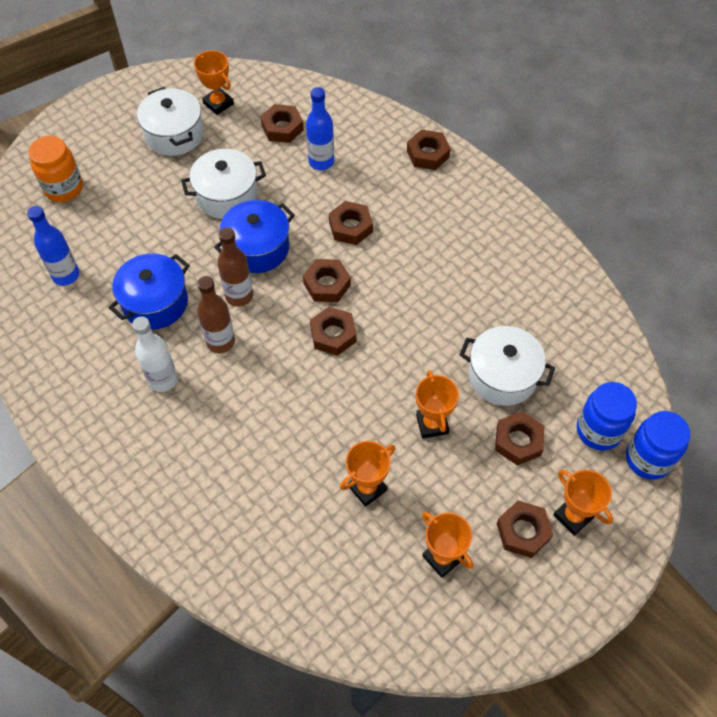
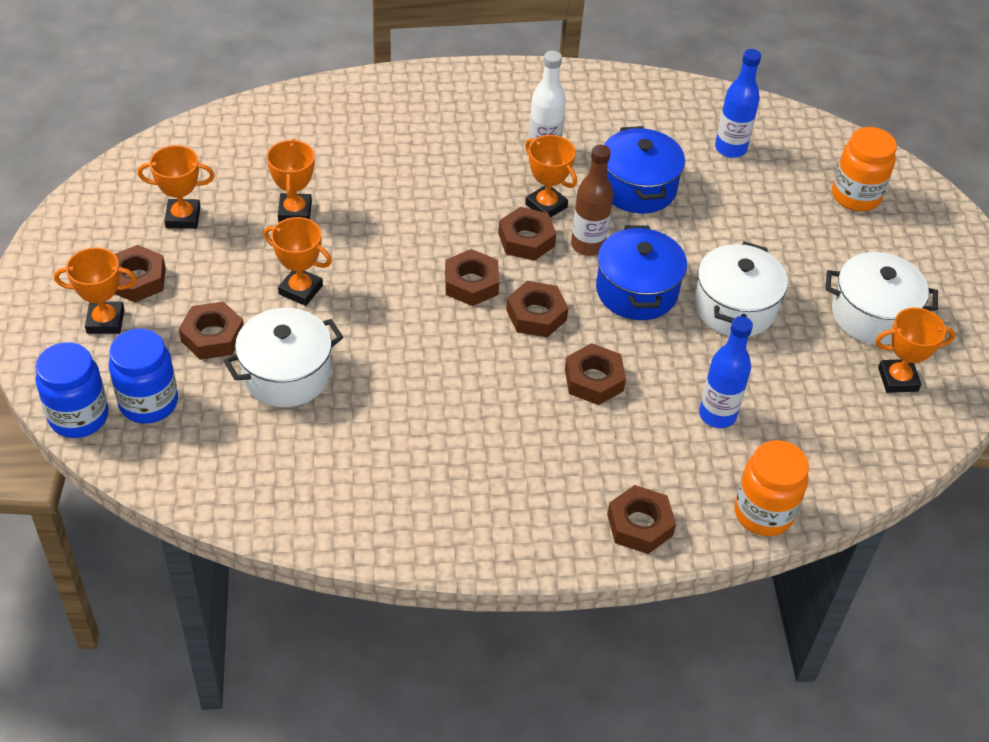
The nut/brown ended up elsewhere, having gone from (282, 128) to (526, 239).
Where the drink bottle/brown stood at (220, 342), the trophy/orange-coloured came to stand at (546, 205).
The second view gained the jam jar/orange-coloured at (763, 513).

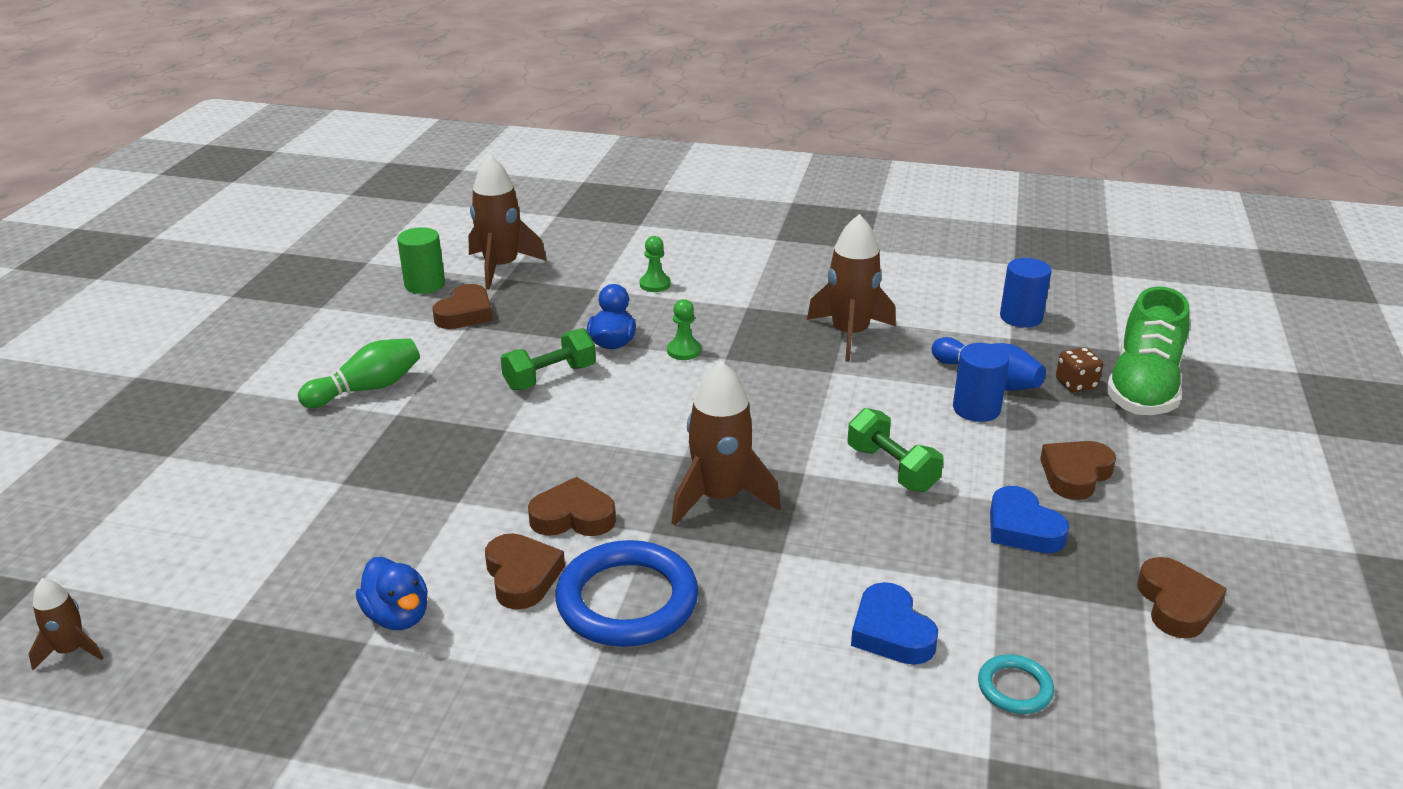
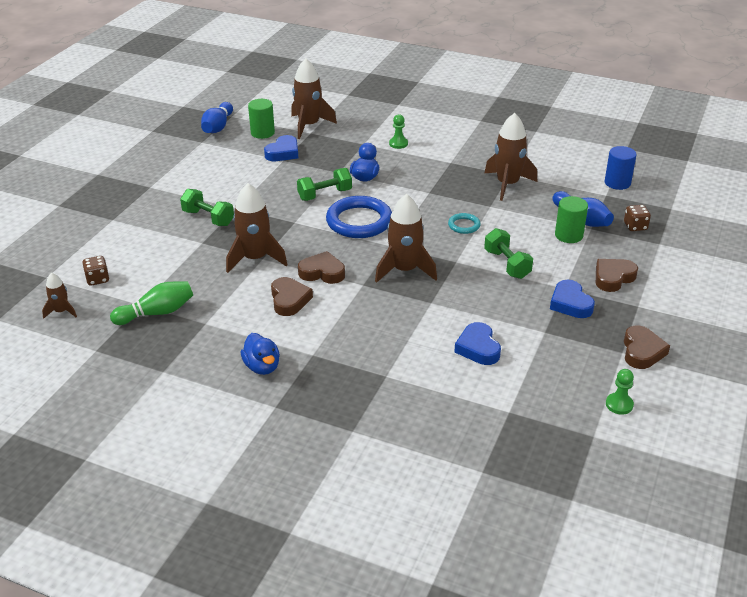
The second view gained the dice/brown at (98, 279).
The skittle/leaf-green ended up elsewhere, having gone from (367, 389) to (157, 313).
The second view gained the hand weight/leaf-green at (208, 218).
The second view gained the skittle/royal blue at (218, 127).
The second view gained the rocket/brown at (255, 259).
The rubber duck/royal blue ended up elsewhere, having gone from (398, 616) to (262, 367).
What was the heart shape/brown at (465, 313) turned into the heart shape/royal blue at (283, 153).
The ring/royal blue ended up elsewhere, having gone from (627, 600) to (359, 221).
The ring/teal ended up elsewhere, having gone from (1014, 688) to (464, 225).
What was the solid cylinder/royal blue at (976, 409) turned into the solid cylinder/leaf-green at (568, 235).
The pawn/leaf-green ended up elsewhere, having gone from (684, 351) to (619, 404).
The second view lost the shoe/leaf-green at (1143, 388).

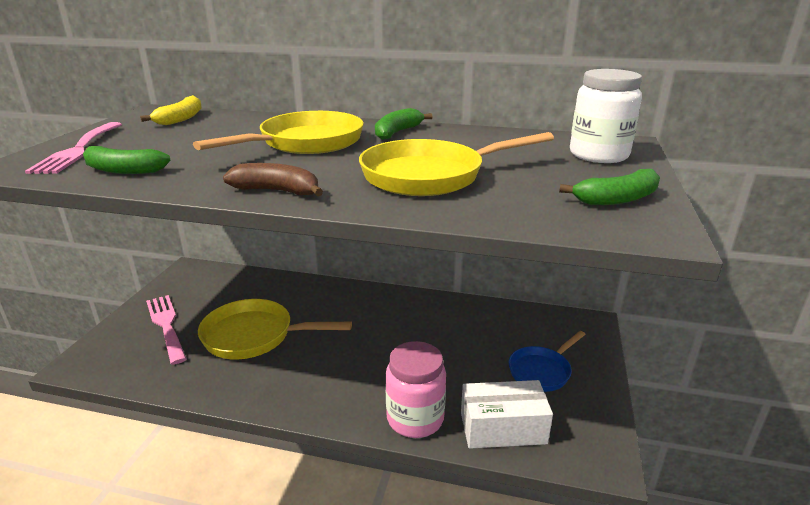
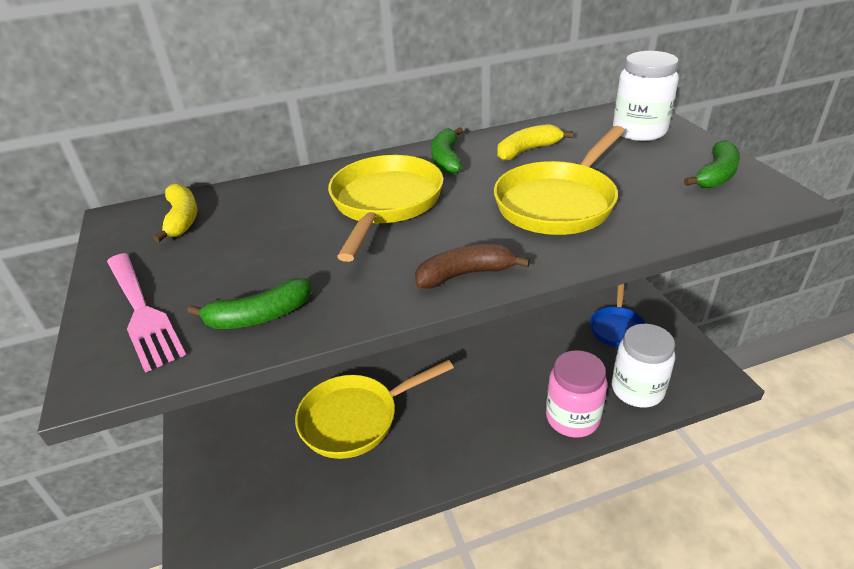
The second view gained the banana fruit/bright yellow at (527, 150).
Where the parcel/white stood at (502, 428), the jam jar/white came to stand at (637, 389).
The second view lost the dinner fork/rose-pink at (166, 325).

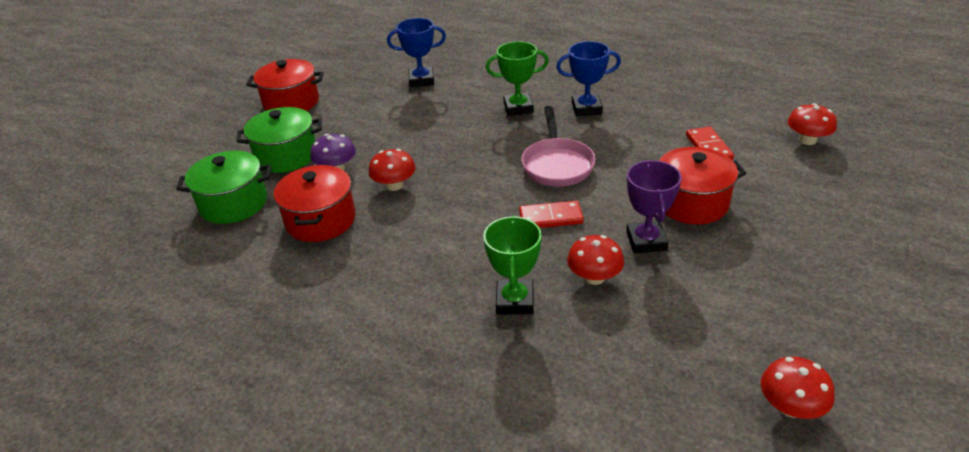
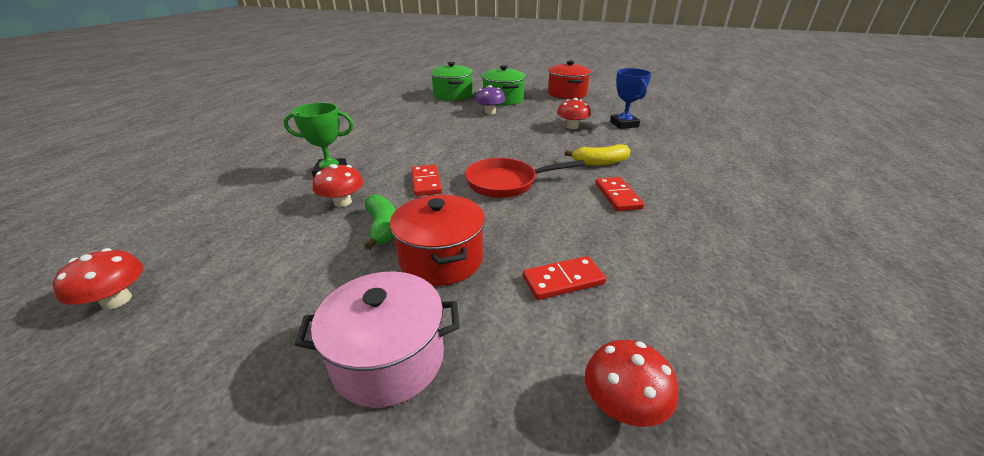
The second view gained the stockpot/rose-pink at (389, 359).
Where the trophy/purple stood at (646, 241), the banana fruit/leaf-green came to stand at (382, 228).
What was the skillet/rose-pink at (557, 164) turned into the skillet/scarlet at (507, 183).
The fungus/scarlet ended up elsewhere, having gone from (394, 185) to (572, 127).
Where the trophy/leaf-green stood at (518, 108), the banana fruit/bright yellow came to stand at (600, 163).
Where the trophy/royal blue stood at (586, 108), the domino tile/scarlet came to stand at (618, 196).
The second view lost the stockpot/scarlet at (321, 220).

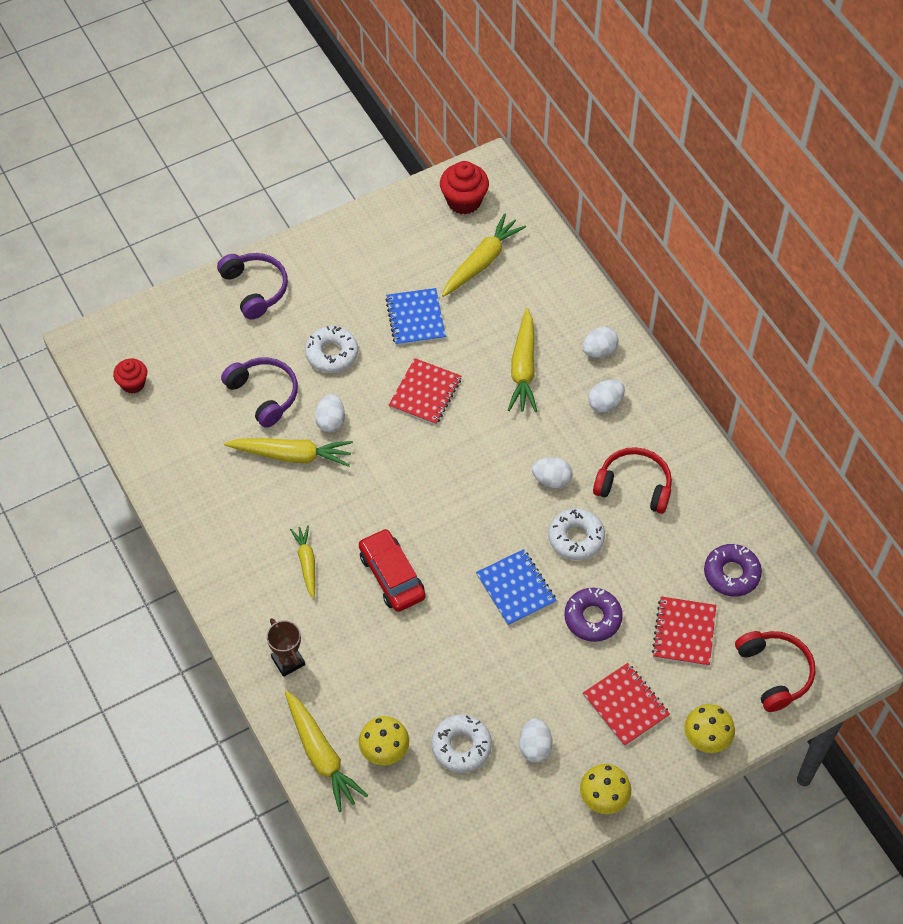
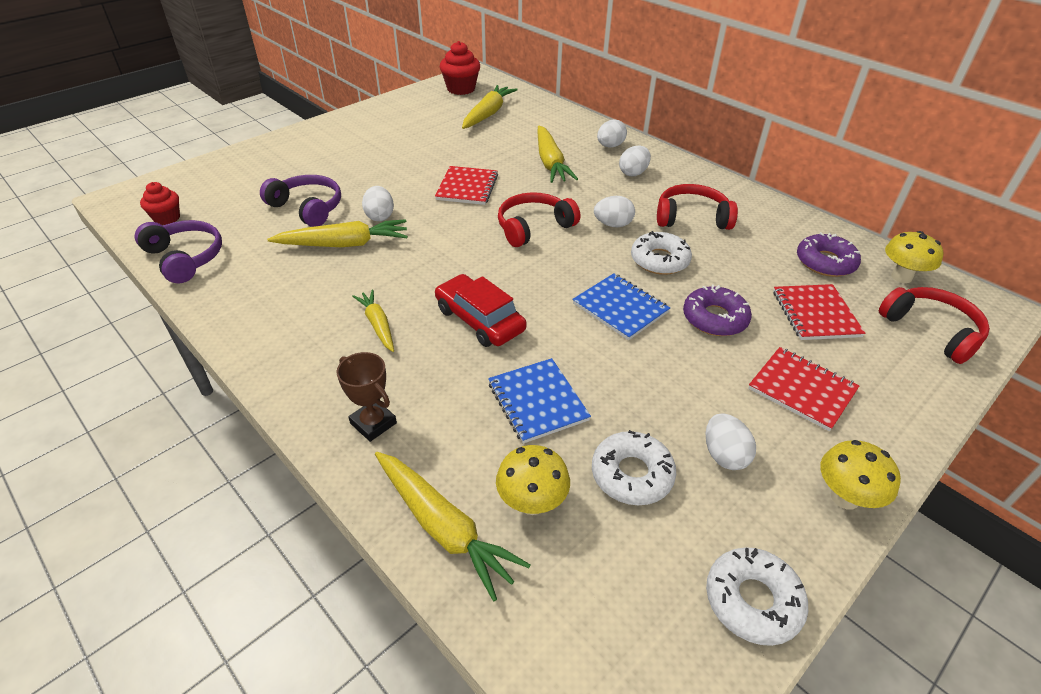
The headset/purple ended up elsewhere, having gone from (255, 289) to (185, 258).
The notebook/royal blue ended up elsewhere, having gone from (415, 318) to (537, 401).
The second view gained the headset/scarlet at (533, 227).
The doughnut/white ended up elsewhere, having gone from (332, 354) to (752, 600).
The fungus/bright yellow ended up elsewhere, having gone from (706, 739) to (901, 277).

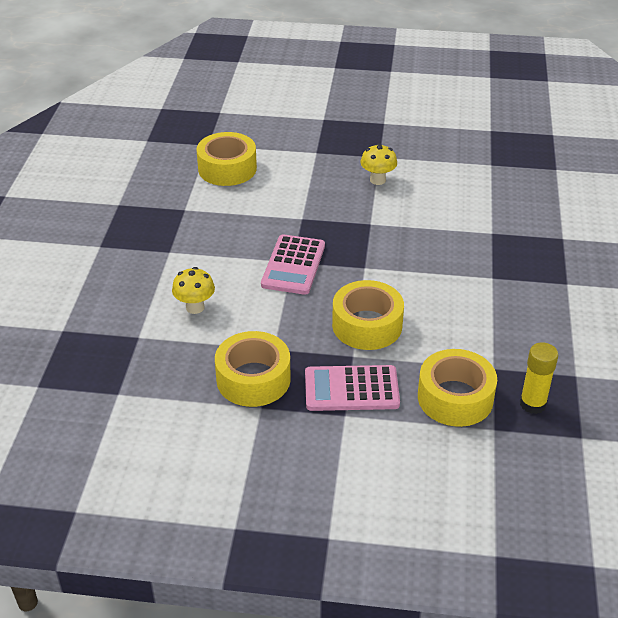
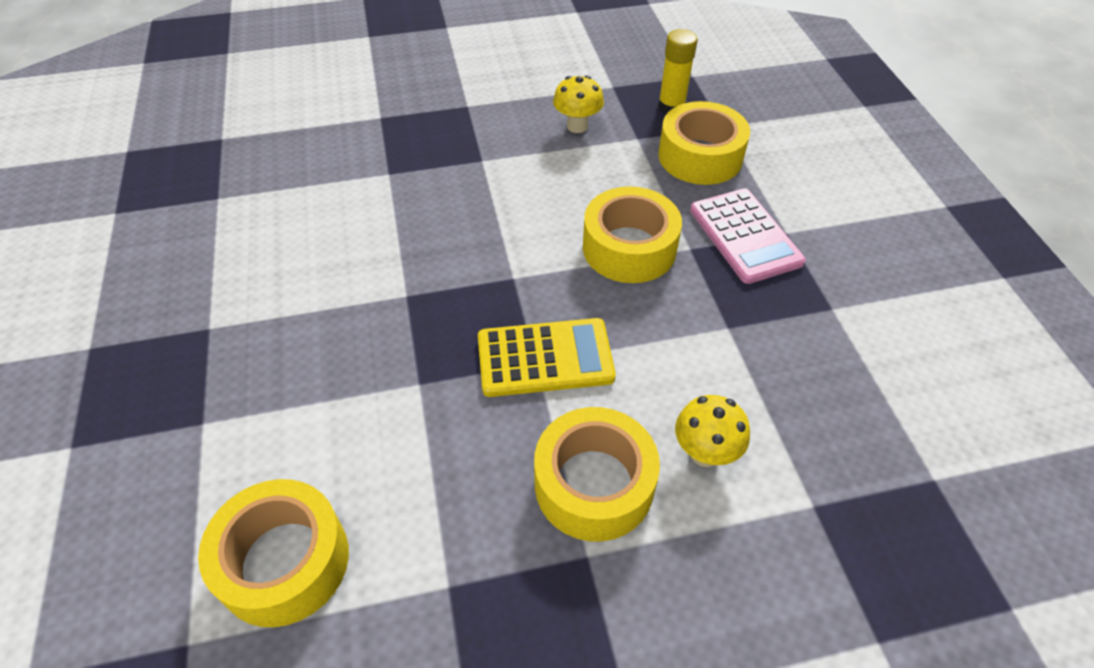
What was the adding machine/rose-pink at (293, 265) turned into the adding machine/bright yellow at (545, 358).
The roll of tape/bright yellow ended up elsewhere, having gone from (253, 379) to (594, 484).
The fungus/bright yellow ended up elsewhere, having gone from (377, 180) to (577, 126).

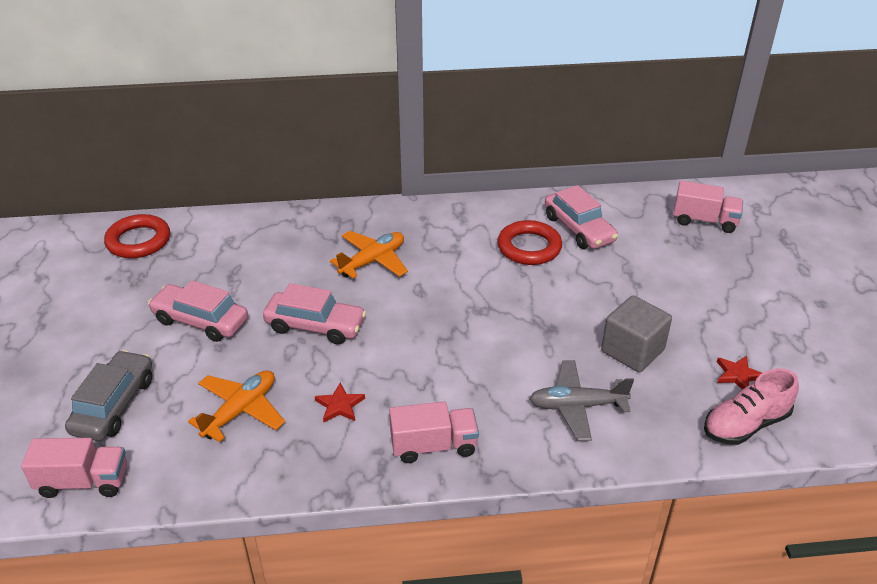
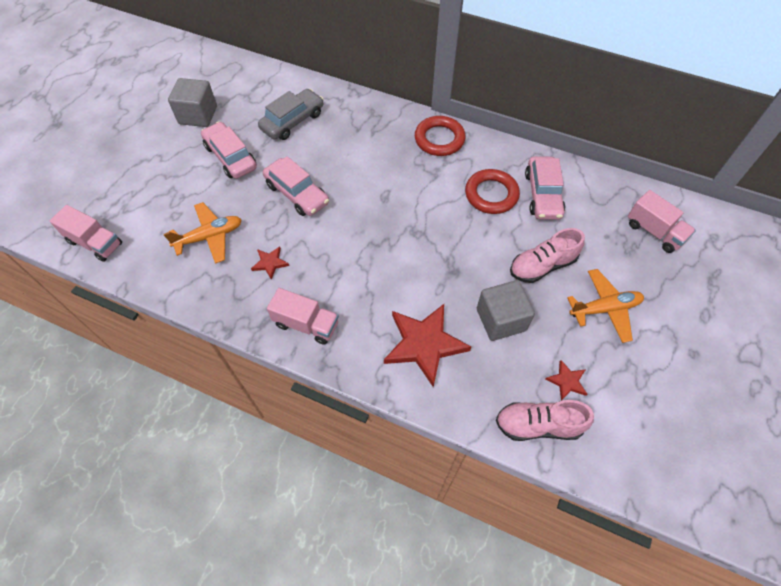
The second view gained the cube/grey at (198, 115).
The car/grey ended up elsewhere, having gone from (114, 405) to (293, 121).
Where the toy plane/grey stood at (577, 406), the star shape/scarlet came to stand at (424, 344).
The ring/scarlet ended up elsewhere, having gone from (138, 241) to (439, 139).
The second view gained the shoe/rose-pink at (542, 265).
The toy plane/orange-coloured ended up elsewhere, having gone from (373, 261) to (604, 309).

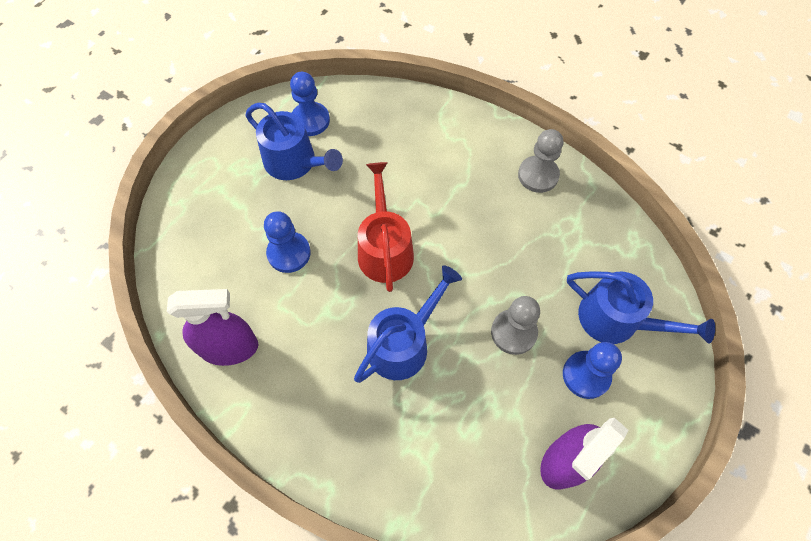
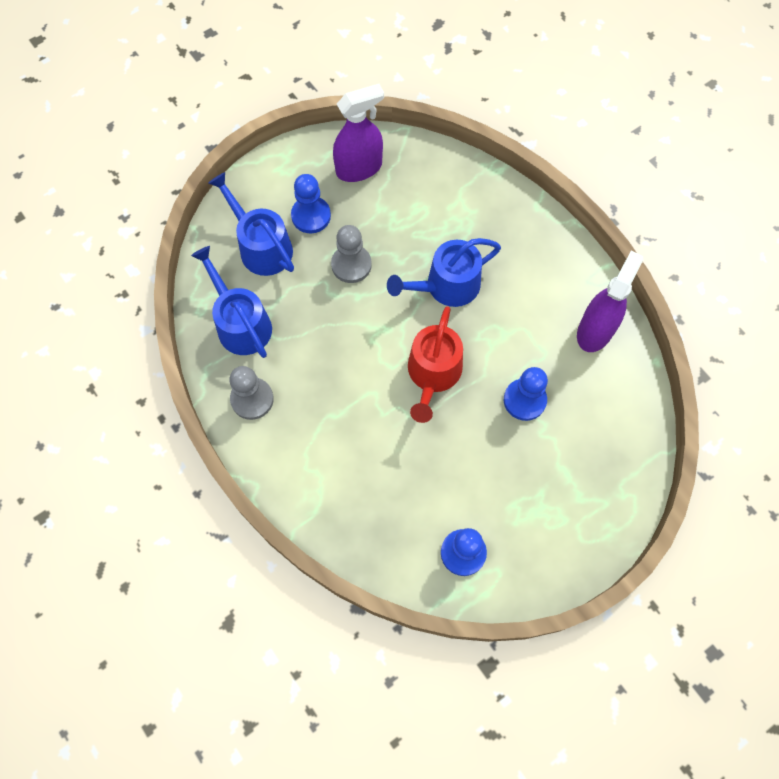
The watering can/royal blue ended up elsewhere, having gone from (294, 162) to (241, 323).
The spray bottle/purple at (230, 347) ended up facing another way, 105 degrees clockwise from before.

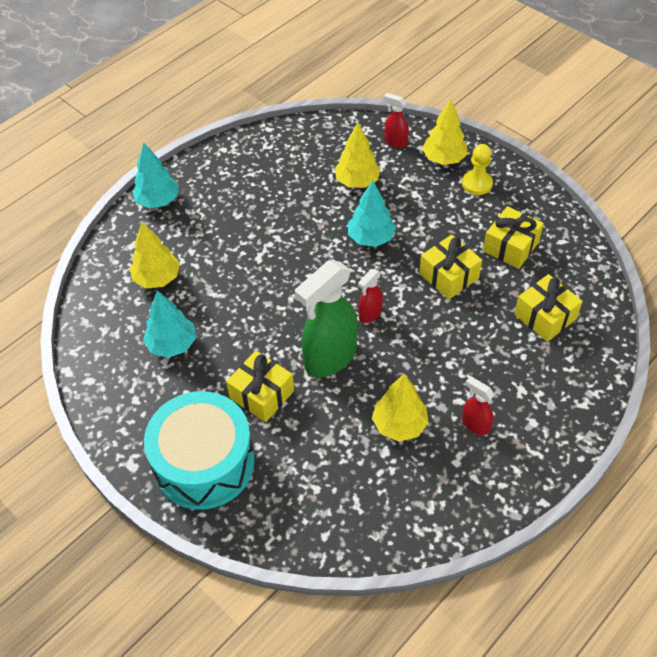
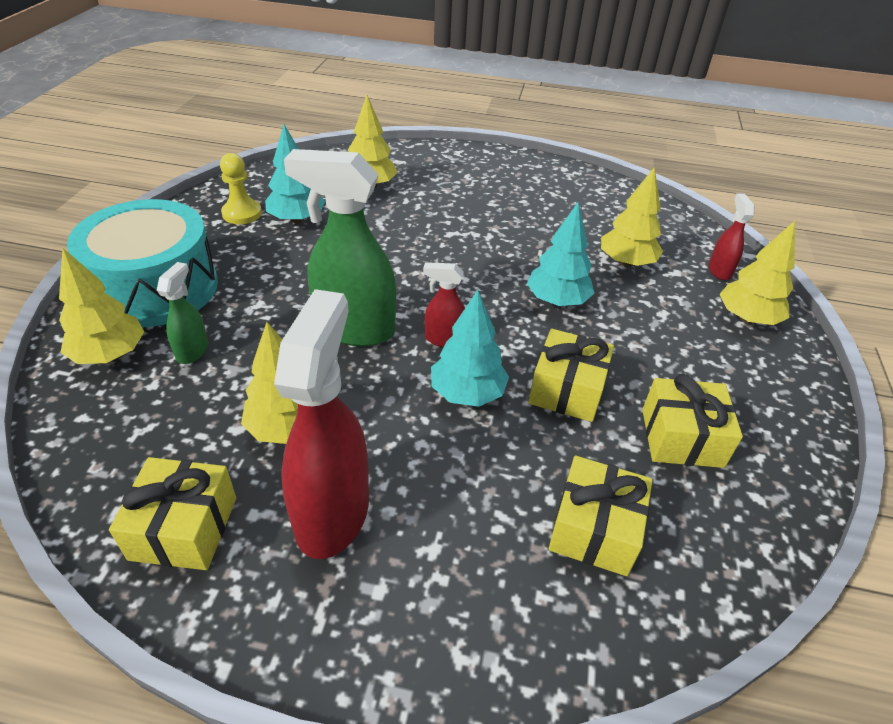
The second view gained the tree/bright yellow at (110, 355).
The gift/bright yellow ended up elsewhere, having gone from (261, 394) to (184, 528).
The second view gained the spray bottle/leaf-green at (193, 351).
The pawn/bright yellow ended up elsewhere, having gone from (477, 184) to (242, 213).
The size of the spray bottle/scarlet at (475, 424) changed by a factor of 2.07.
The tree/teal ended up elsewhere, having gone from (158, 201) to (467, 393).

